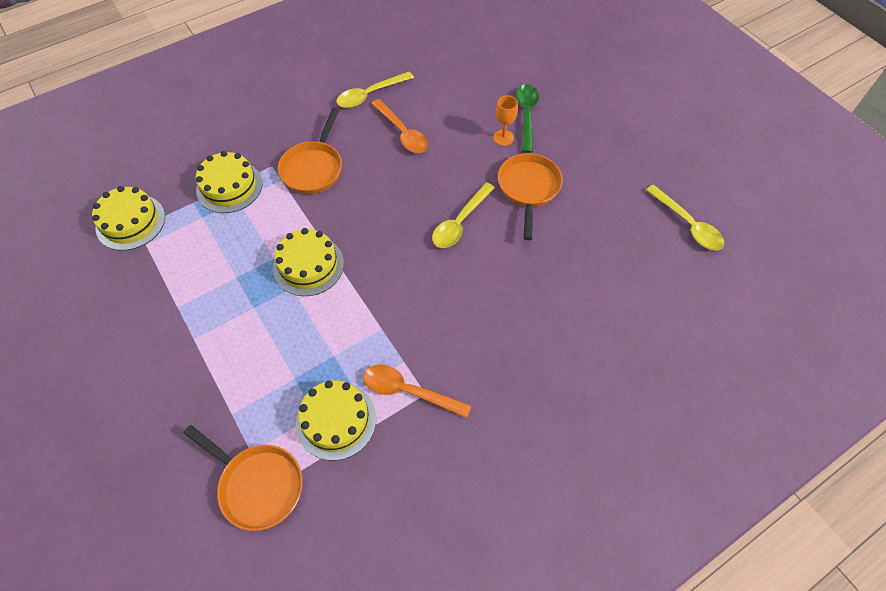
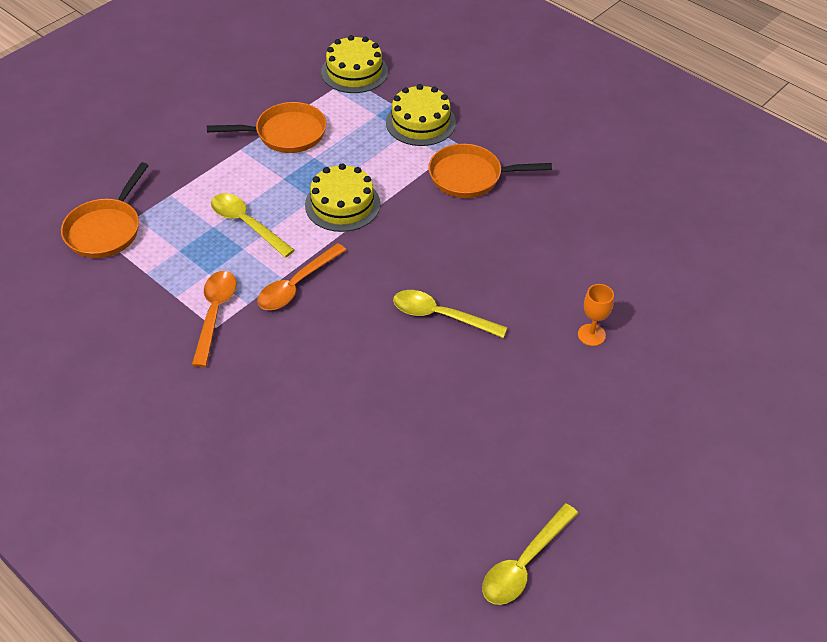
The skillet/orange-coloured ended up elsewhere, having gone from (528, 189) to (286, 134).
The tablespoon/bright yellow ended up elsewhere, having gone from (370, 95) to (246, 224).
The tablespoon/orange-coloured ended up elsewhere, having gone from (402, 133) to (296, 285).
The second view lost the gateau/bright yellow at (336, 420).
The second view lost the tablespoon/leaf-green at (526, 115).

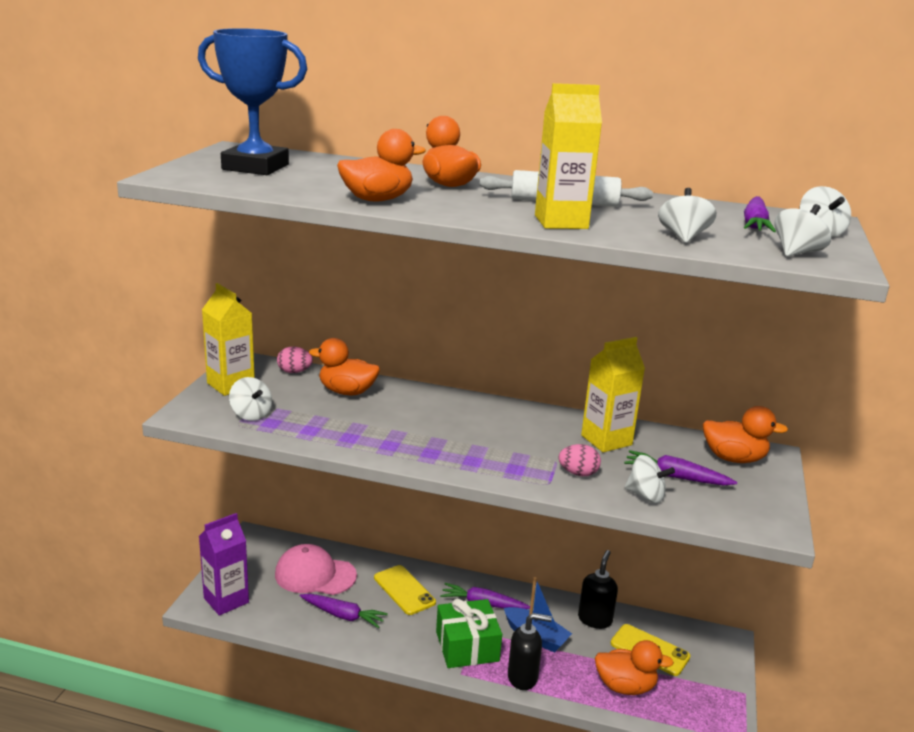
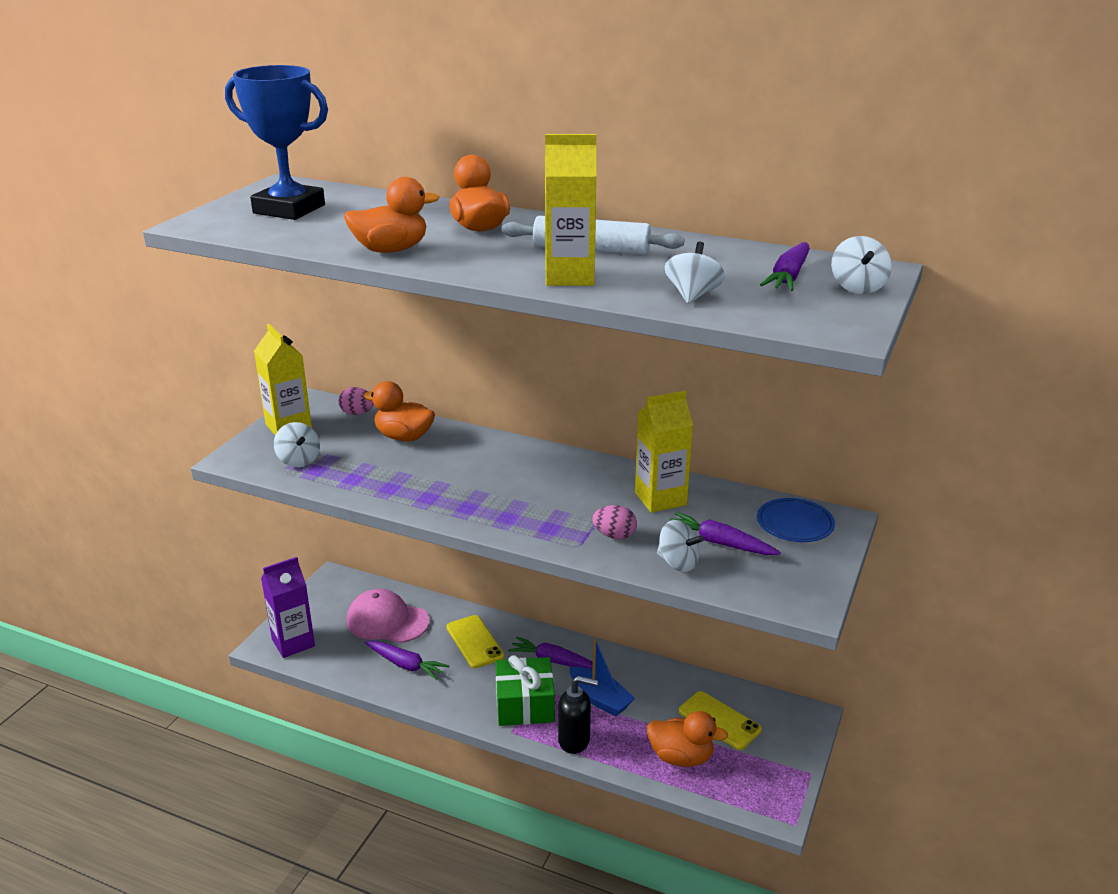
Where the rubber duck/orange-coloured stood at (734, 458), the dinner plate/royal blue came to stand at (795, 524).
The second view lost the soap dispenser/black at (595, 619).
The second view lost the toy top/white at (797, 253).

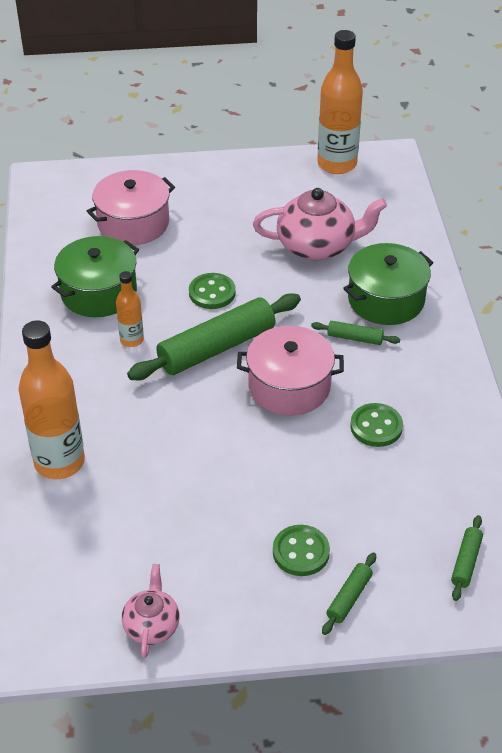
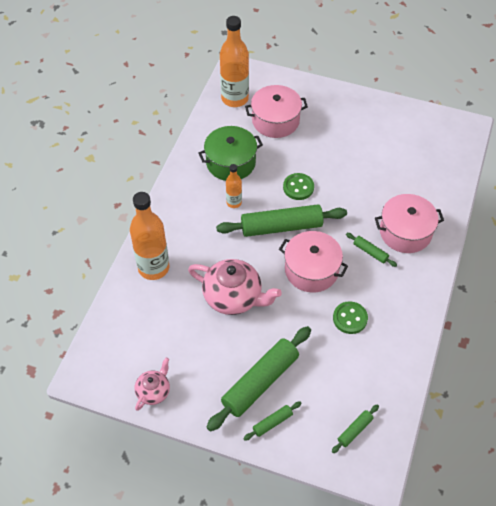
The china teapot/rose-pink ended up elsewhere, having gone from (317, 246) to (234, 297).
Where the button/leaf-green stood at (301, 552), the dough roller/leaf-green came to stand at (260, 382).
The drink bottle/orange-coloured ended up elsewhere, having gone from (337, 164) to (235, 99).
What was the stockpot/leaf-green at (386, 299) turned into the stockpot/rose-pink at (405, 232).

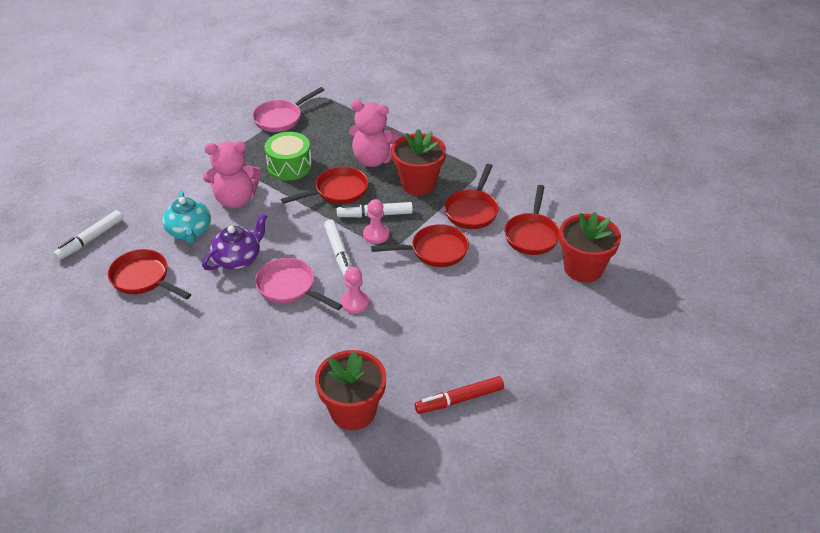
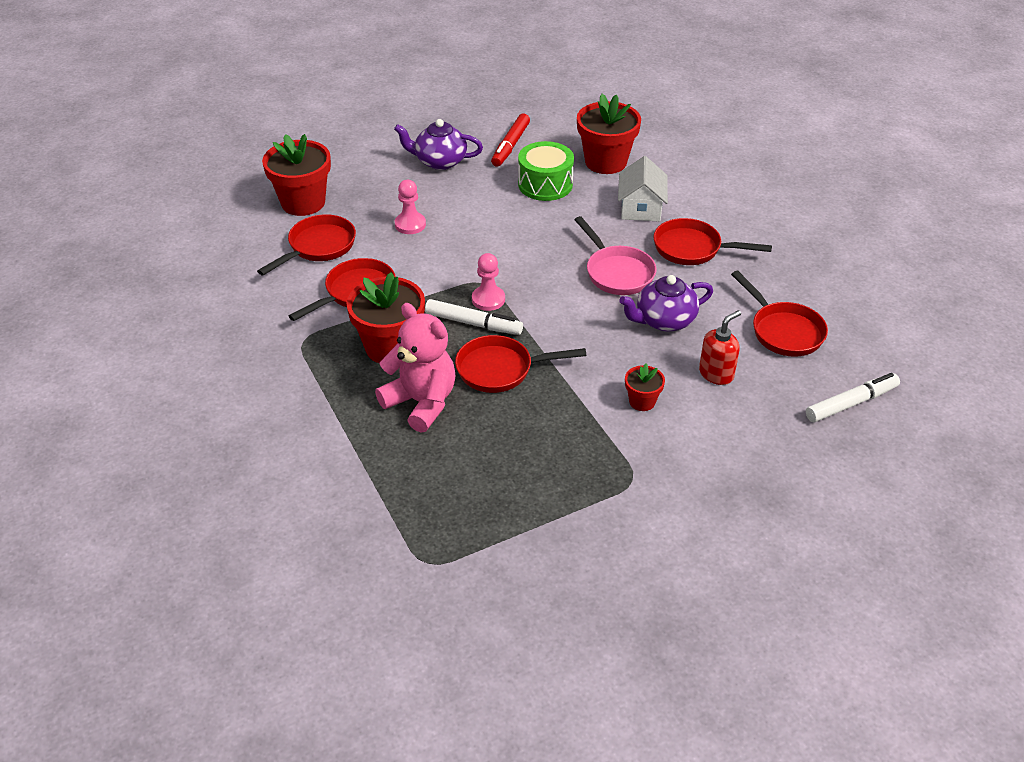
The second view gained the china teapot/purple at (440, 161).
The pawn/rose-pink ended up elsewhere, having gone from (355, 303) to (410, 224).
The felt pen/scarlet at (460, 399) ended up facing another way, 105 degrees clockwise from before.
The toy drum/leaf-green ended up elsewhere, having gone from (289, 166) to (545, 184).
The second view gained the cottage/white at (641, 207).
Where the teddy/rose-pink stood at (235, 199), the plant pot/scarlet came to stand at (642, 401).
The skillet/scarlet ended up elsewhere, having gone from (434, 251) to (692, 249).
Where the china teapot/teal stood at (189, 231), the soap dispenser/scarlet came to stand at (716, 374).
The second view lost the skillet/rose-pink at (281, 118).
The second view lost the felt pen/white at (339, 252).

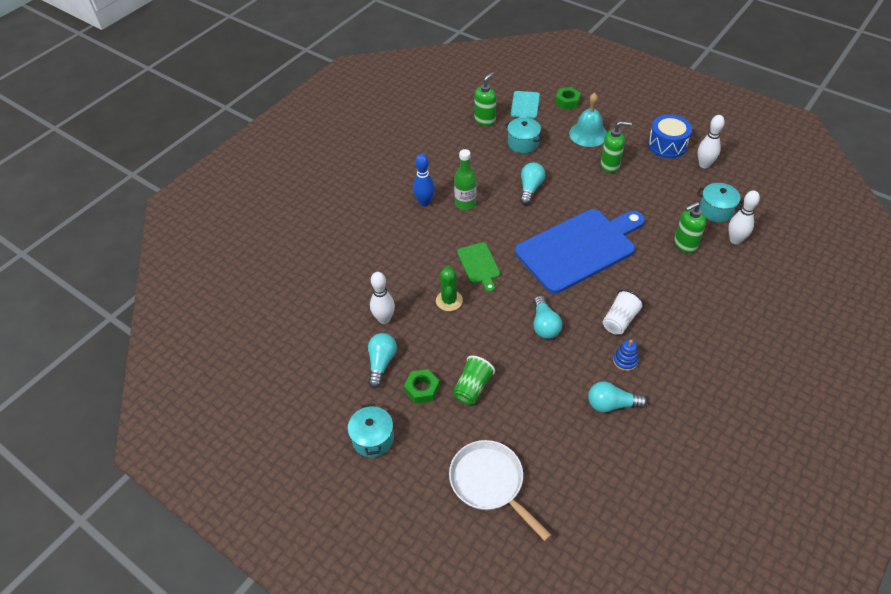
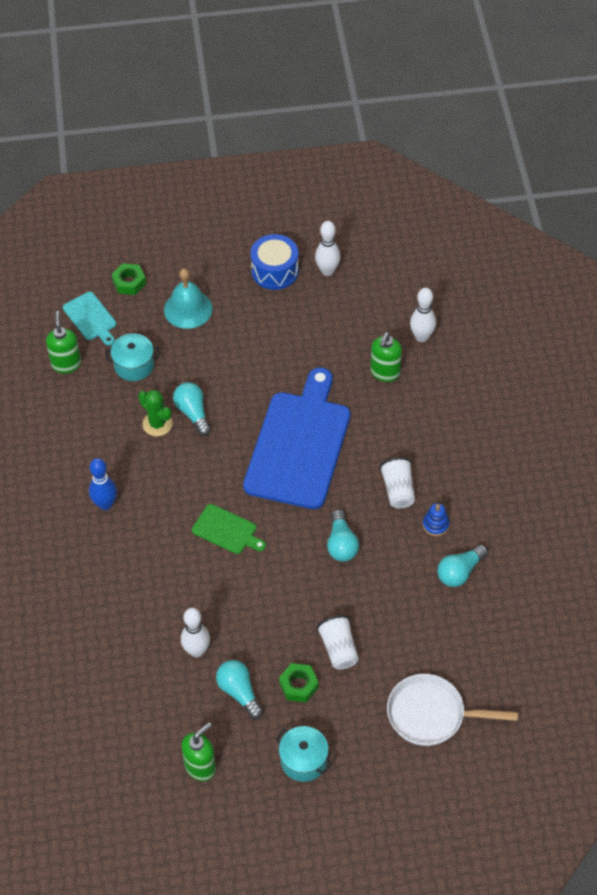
The prickly plant/leaf-green ended up elsewhere, having gone from (449, 300) to (157, 424).
The soap dispenser/leaf-green ended up elsewhere, having gone from (610, 165) to (200, 767).
What was the beaker/leaf-green at (472, 387) turned into the beaker/white at (338, 649).
The lightbulb/teal at (544, 325) ended up facing another way, 45 degrees clockwise from before.
The second view lost the drink bottle/leaf-green at (465, 203).
The second view lost the stockpot/teal at (716, 210).

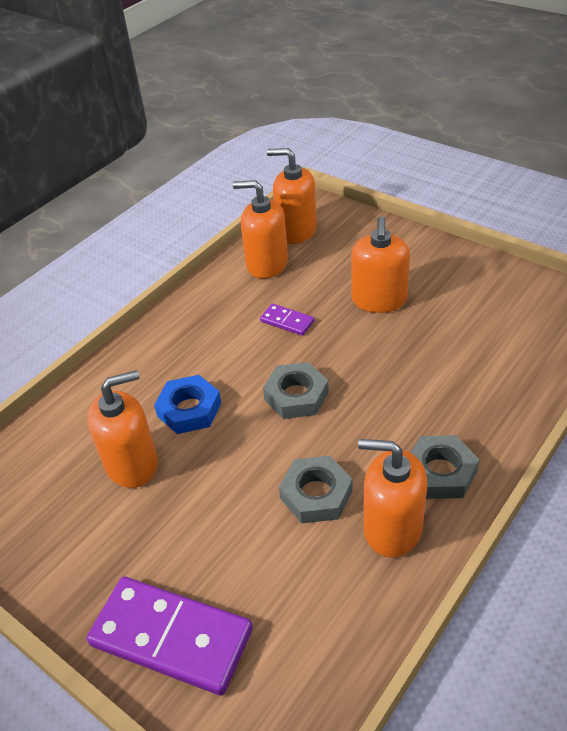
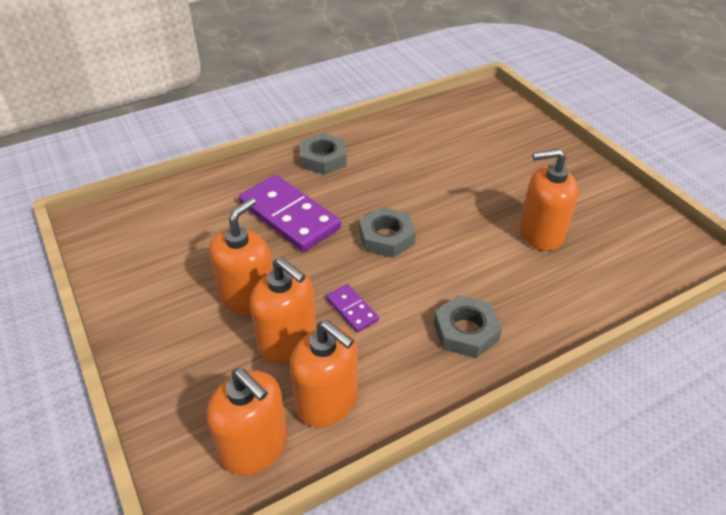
The domino tile/purple ended up elsewhere, having gone from (171, 637) to (289, 216).
The soap dispenser/orange-coloured ended up elsewhere, having gone from (392, 528) to (288, 340).
The nut/grey ended up elsewhere, having gone from (316, 494) to (466, 331).
The second view lost the nut/royal blue at (189, 409).

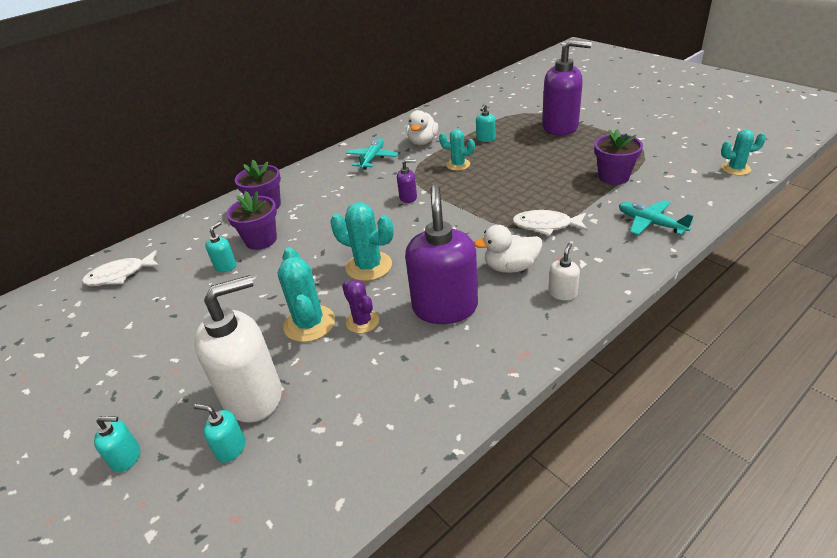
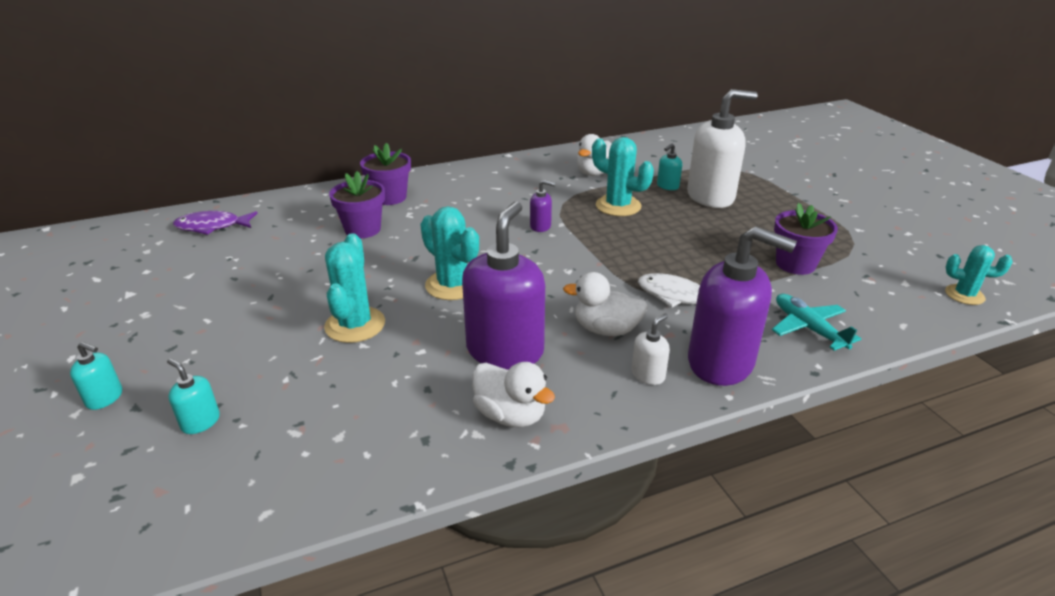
What was the toy fish/white at (120, 275) turned into the toy fish/purple at (212, 227).
The second view gained the rubber duck/white at (510, 415).
The size of the prickly plant/teal at (458, 165) changed by a factor of 1.56.
The soap dispenser/white ended up elsewhere, having gone from (253, 396) to (710, 197).
The soap dispenser/purple ended up elsewhere, having gone from (560, 127) to (721, 362).
The second view lost the soap dispenser/teal at (225, 266).
The second view lost the prickly plant/purple at (362, 322).
The second view lost the toy plane/teal at (372, 159).

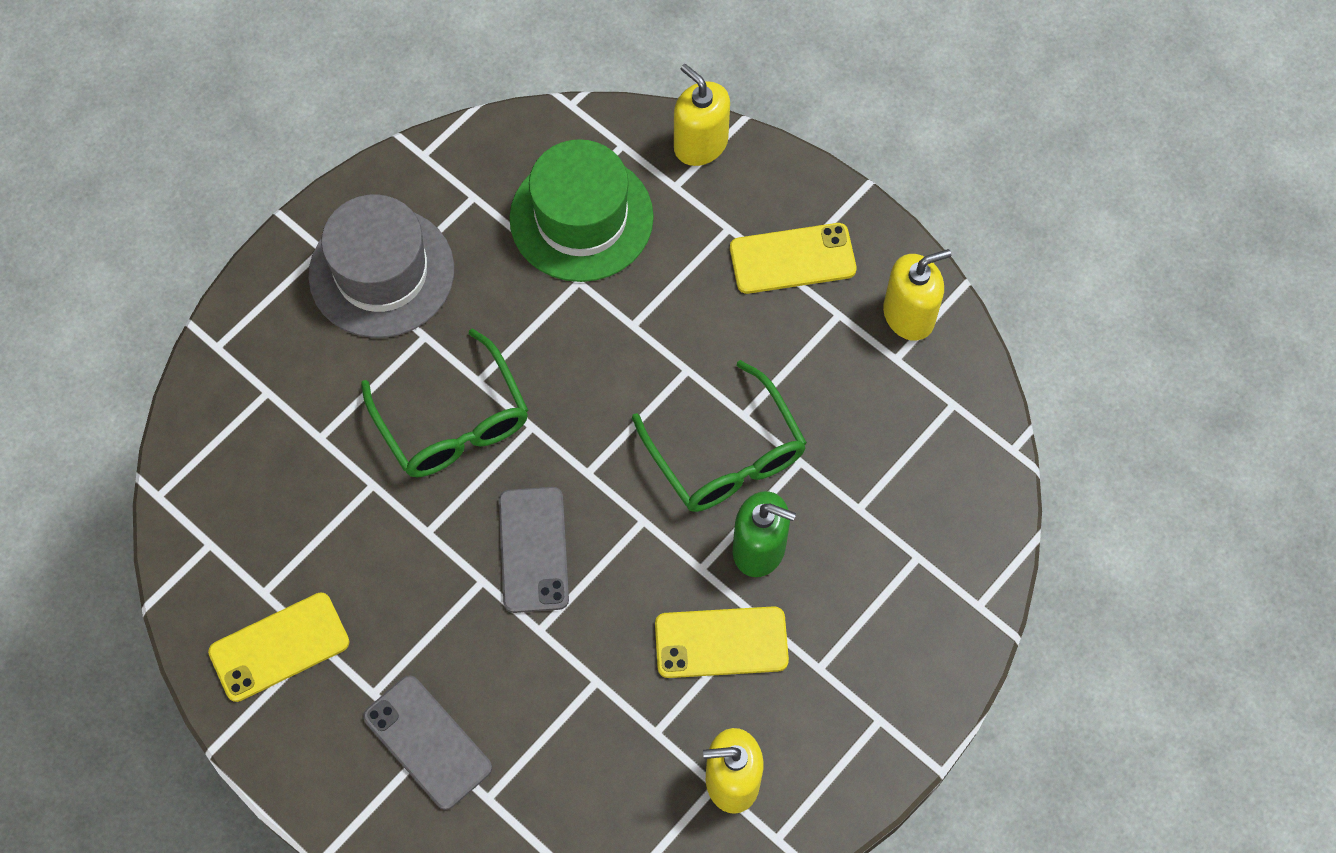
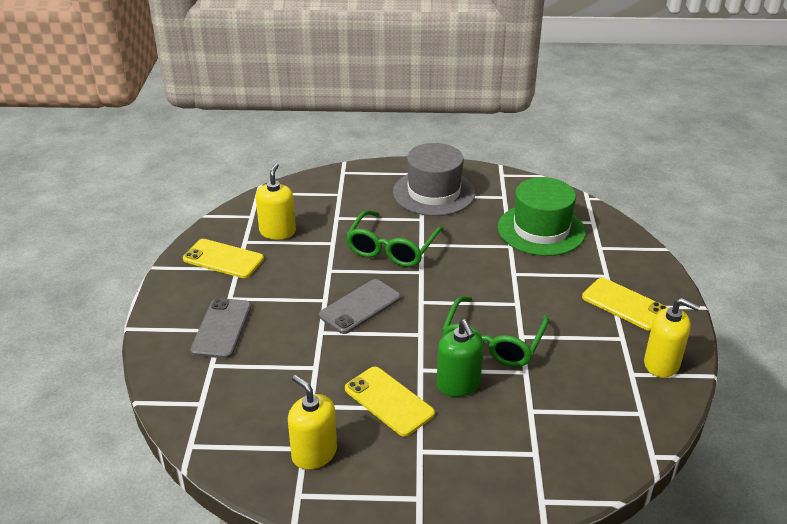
The soap dispenser/bright yellow ended up elsewhere, having gone from (700, 144) to (277, 232).

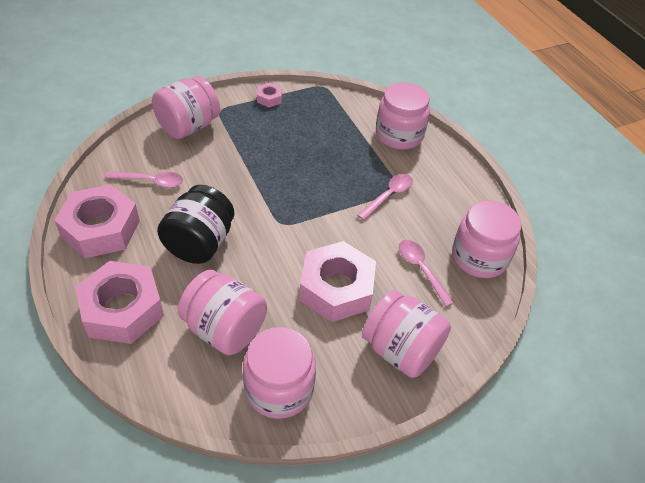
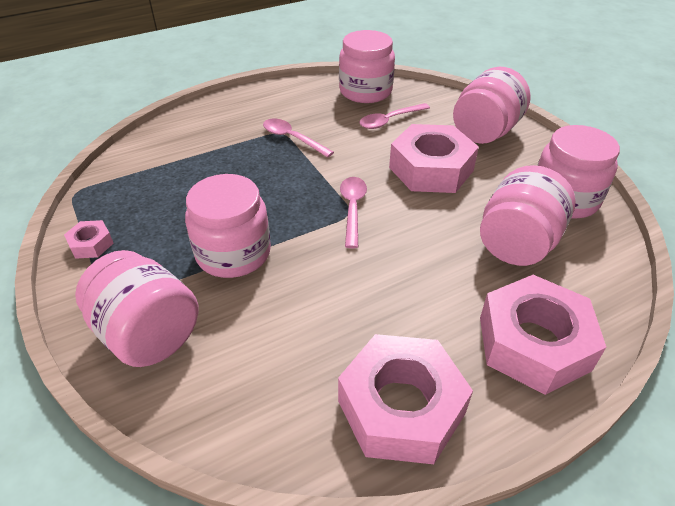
The jam jar/rose-pink ended up elsewhere, having gone from (399, 135) to (233, 253).
The tablespoon/rose-pink ended up elsewhere, having gone from (150, 181) to (352, 209).
The second view lost the jam jar/black at (200, 243).

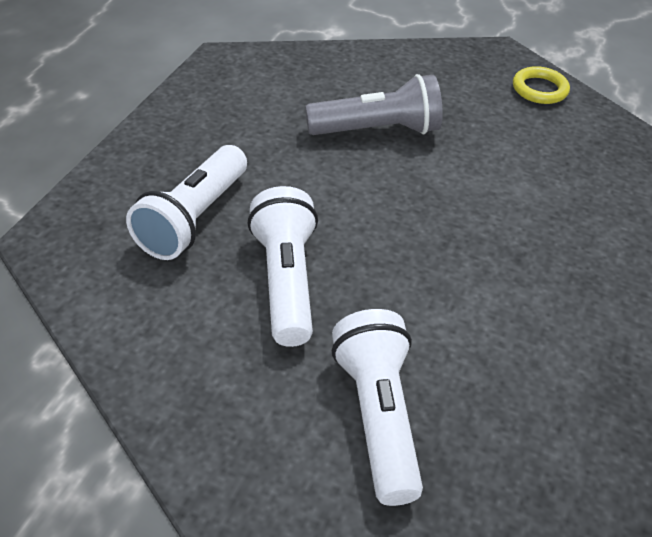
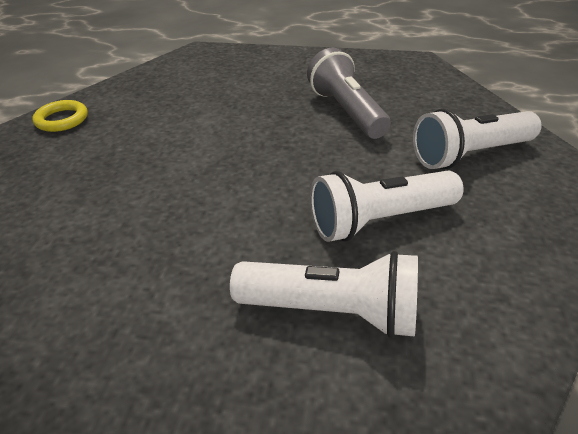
The torch/grey ended up elsewhere, having gone from (377, 130) to (346, 111).

